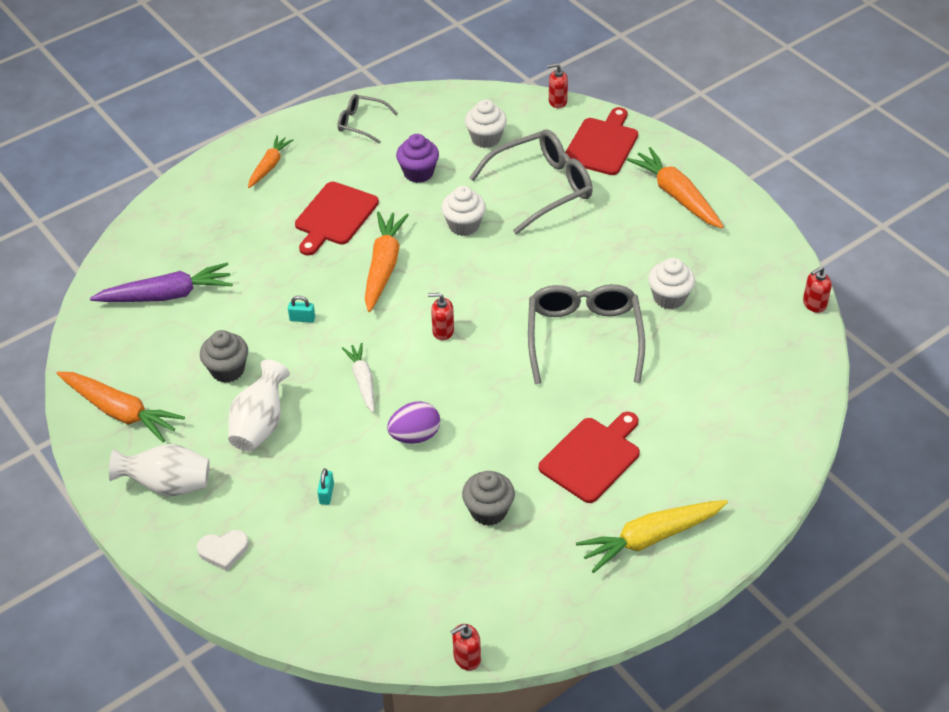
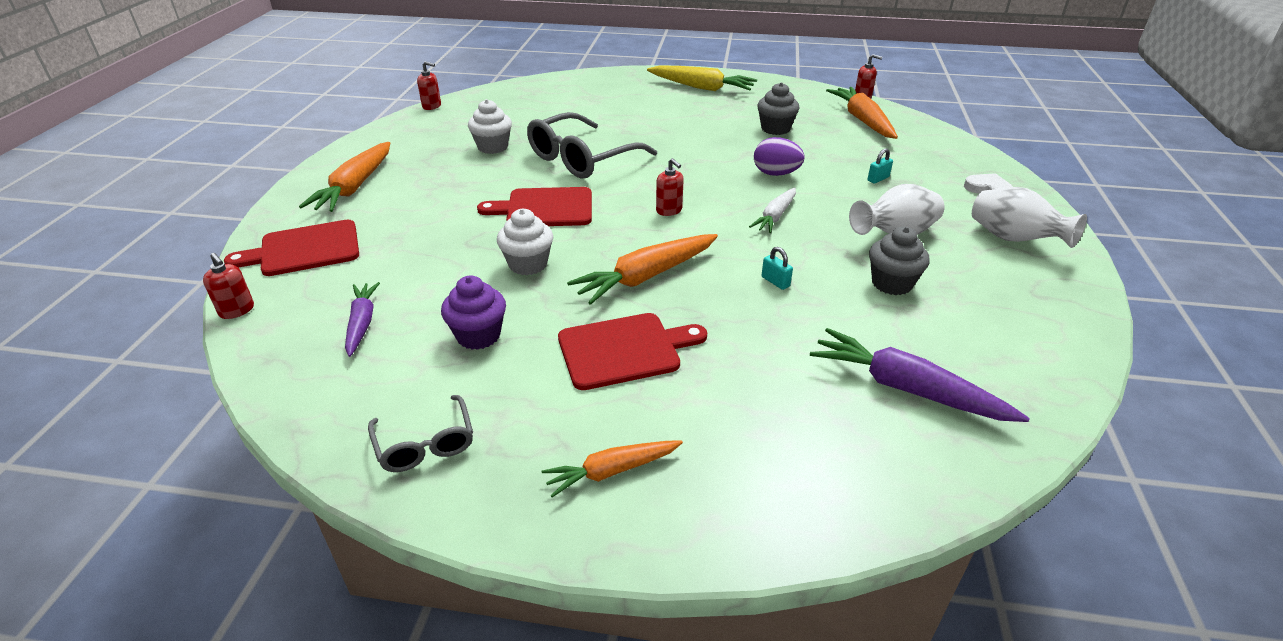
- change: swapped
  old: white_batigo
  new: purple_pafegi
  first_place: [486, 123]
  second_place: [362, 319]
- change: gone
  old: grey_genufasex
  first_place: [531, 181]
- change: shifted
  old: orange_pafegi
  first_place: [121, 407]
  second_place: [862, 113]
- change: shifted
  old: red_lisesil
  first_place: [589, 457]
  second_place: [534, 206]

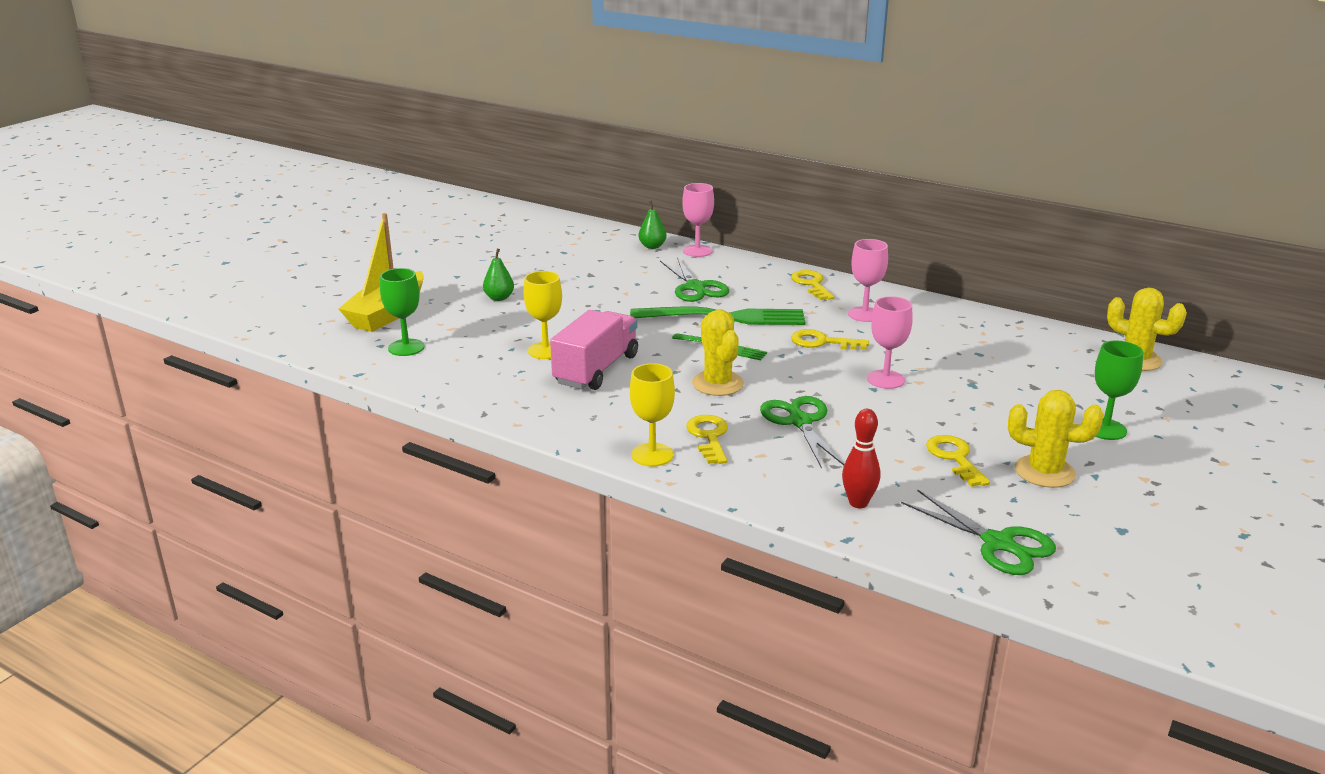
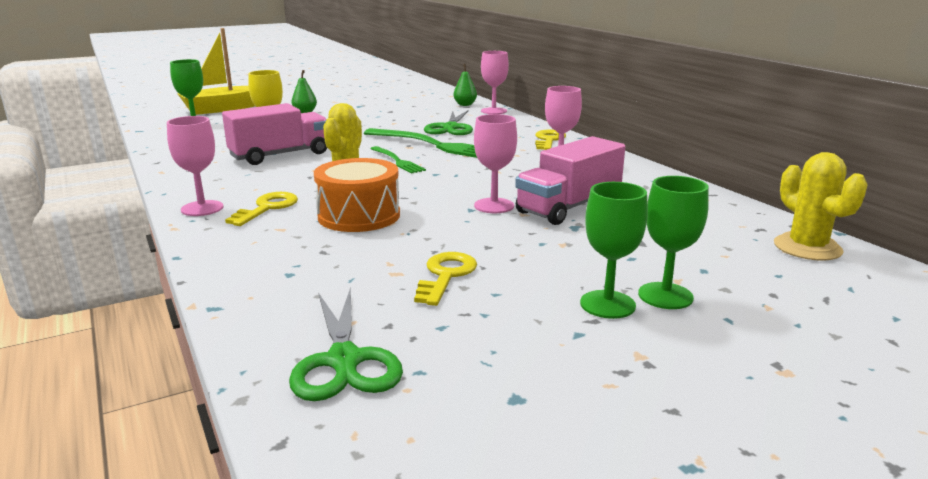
- change: gone
  old: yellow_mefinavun
  first_place: [830, 339]
- change: repainted
  old: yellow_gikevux
  new: pink_gikevux
  first_place: [652, 415]
  second_place: [195, 166]
- change: gone
  old: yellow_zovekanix
  first_place: [1056, 439]
- change: swapped
  old: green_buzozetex
  new: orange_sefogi
  first_place: [802, 432]
  second_place: [357, 195]
- change: gone
  old: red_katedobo
  first_place: [861, 458]
- change: new
  new: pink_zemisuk
  second_place: [570, 180]
- change: new
  new: green_gikevux
  second_place: [614, 250]

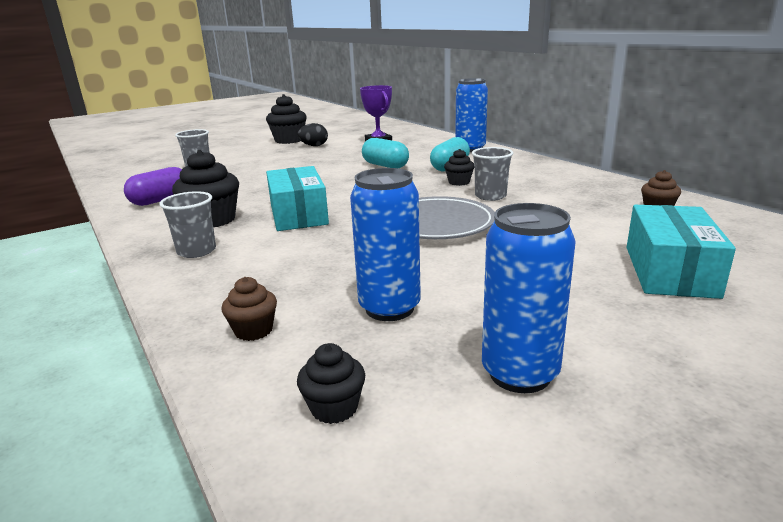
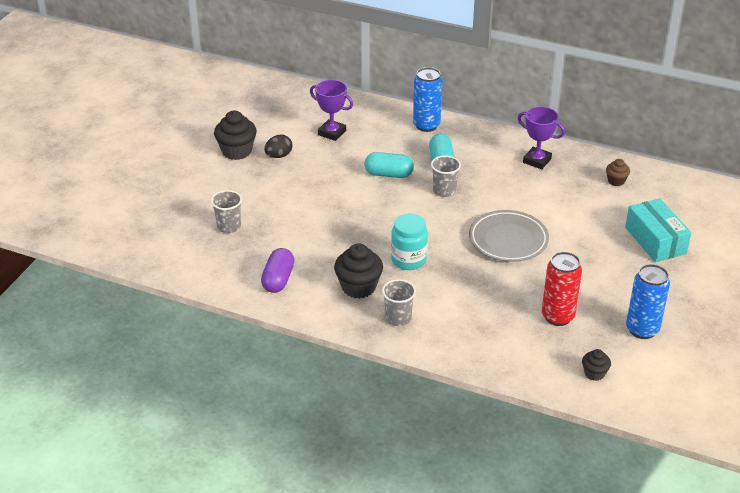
- change: shifted
  old: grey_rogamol
  first_place: [492, 174]
  second_place: [446, 176]
- change: gone
  old: black_batigo
  first_place: [459, 167]
- change: swapped
  old: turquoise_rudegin
  new: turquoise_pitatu
  first_place: [297, 198]
  second_place: [409, 242]
- change: repainted
  old: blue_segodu
  new: red_segodu
  first_place: [385, 244]
  second_place: [562, 289]
- change: gone
  old: brown_batigo
  first_place: [249, 309]
- change: new
  new: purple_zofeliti
  second_place: [541, 137]

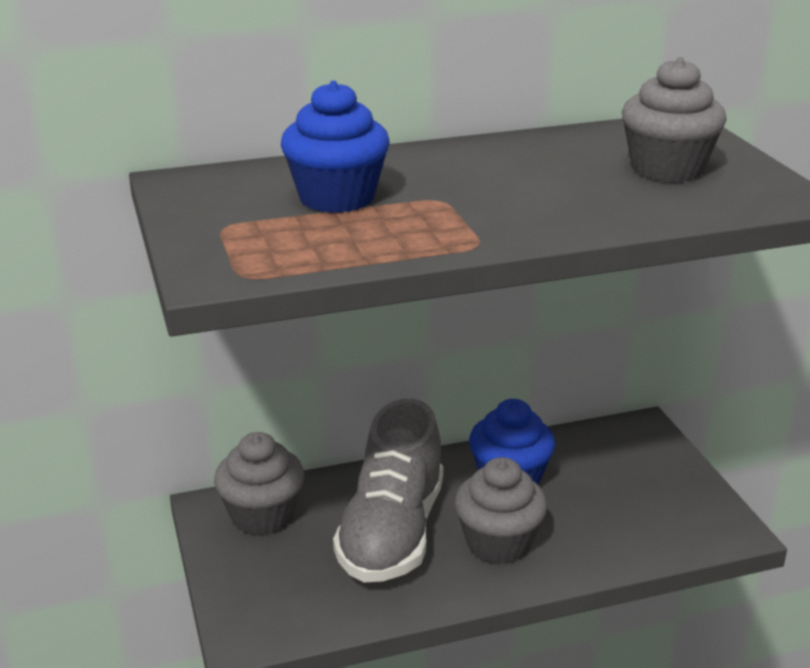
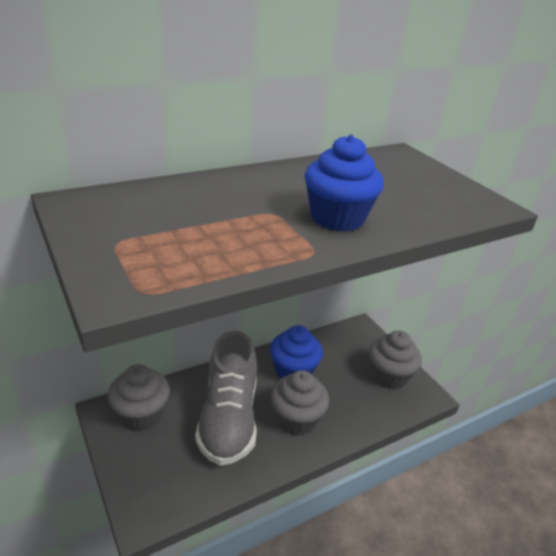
- change: shifted
  old: grey_batigo
  first_place: [674, 120]
  second_place: [395, 359]
- change: shifted
  old: blue_batigo
  first_place: [335, 147]
  second_place: [344, 183]

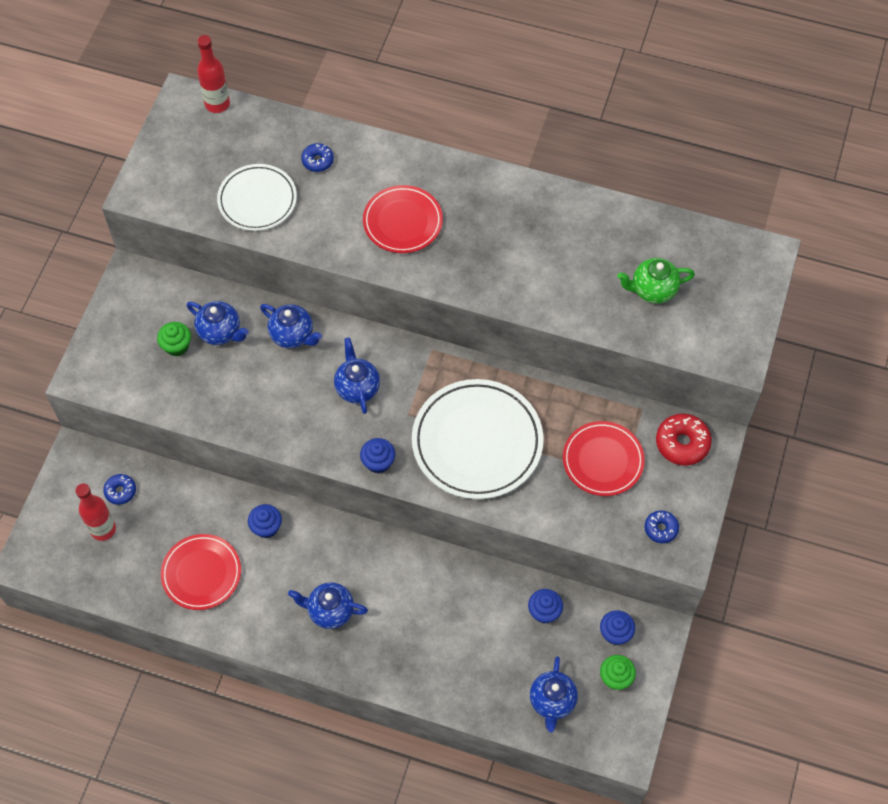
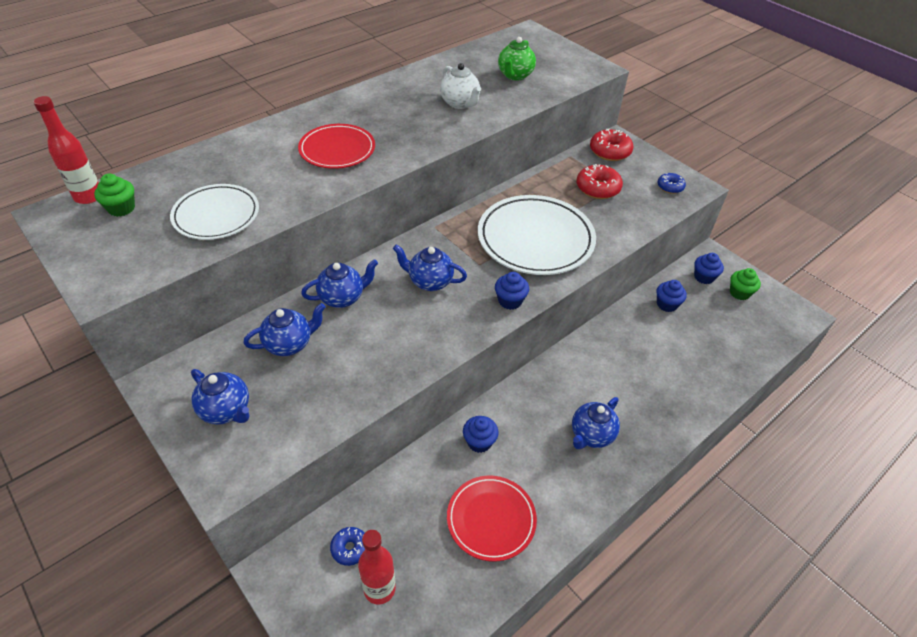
- change: gone
  old: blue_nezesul
  first_place: [317, 157]
- change: shifted
  old: green_batigo
  first_place: [174, 339]
  second_place: [114, 195]
- change: swapped
  old: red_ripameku
  new: red_nezesul
  first_place: [604, 458]
  second_place: [599, 181]
- change: shifted
  old: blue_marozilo
  first_place: [554, 694]
  second_place: [220, 397]
- change: new
  new: white_marozilo
  second_place: [460, 86]

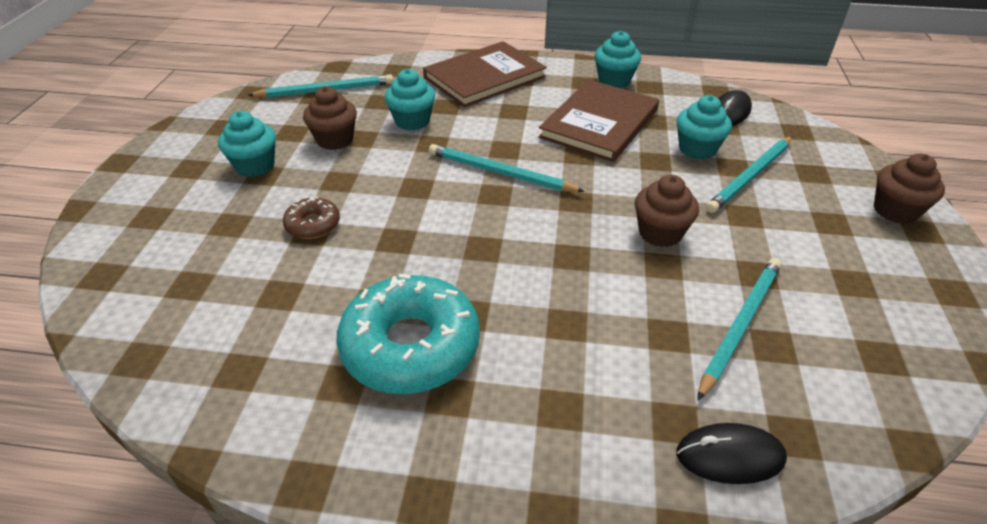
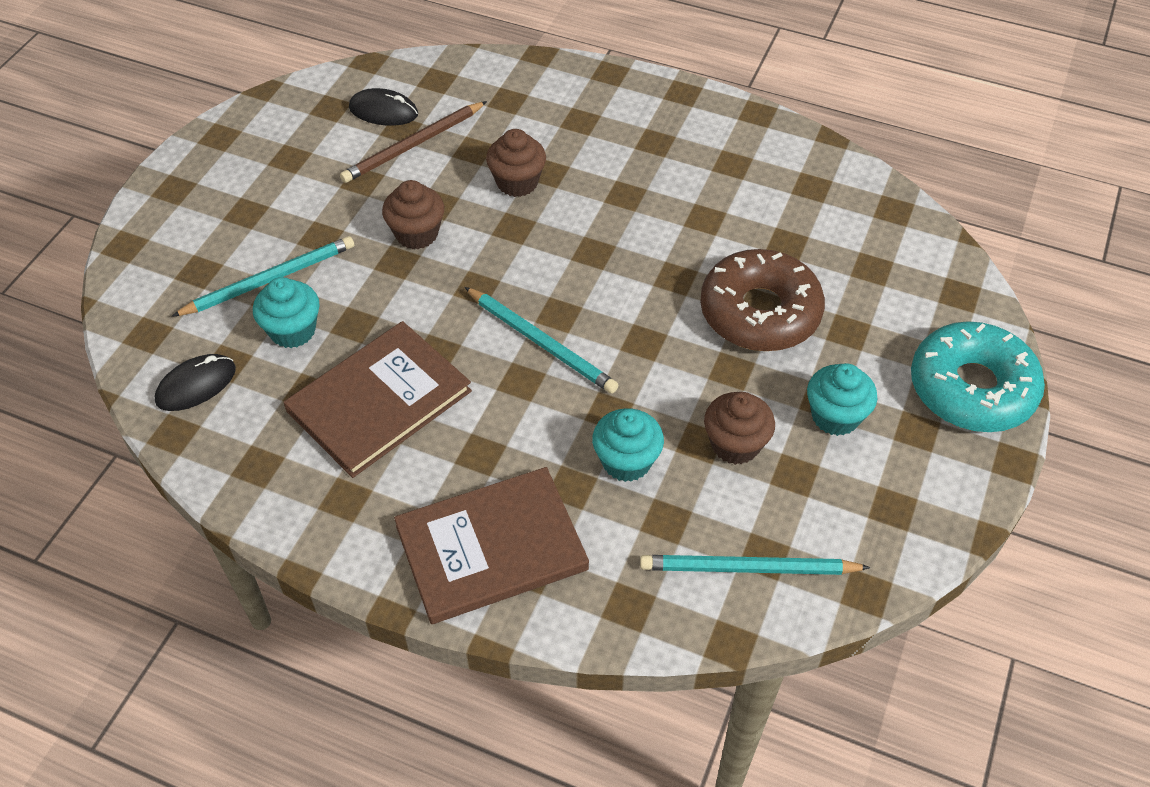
- change: gone
  old: turquoise_batigo
  first_place: [617, 59]
- change: shifted
  old: brown_batigo
  first_place: [909, 188]
  second_place: [516, 163]
- change: scaled
  old: brown_nezesul
  first_place: [311, 217]
  second_place: [762, 300]
  factor: 2.08
- change: repainted
  old: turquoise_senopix
  new: brown_senopix
  first_place: [739, 329]
  second_place: [413, 142]
- change: shifted
  old: turquoise_nezesul
  first_place: [408, 334]
  second_place: [978, 376]
- change: shifted
  old: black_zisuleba
  first_place: [732, 453]
  second_place: [383, 107]

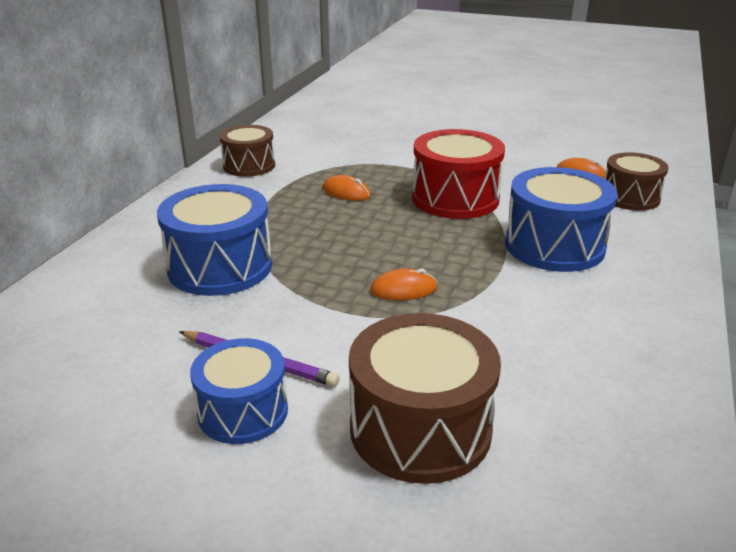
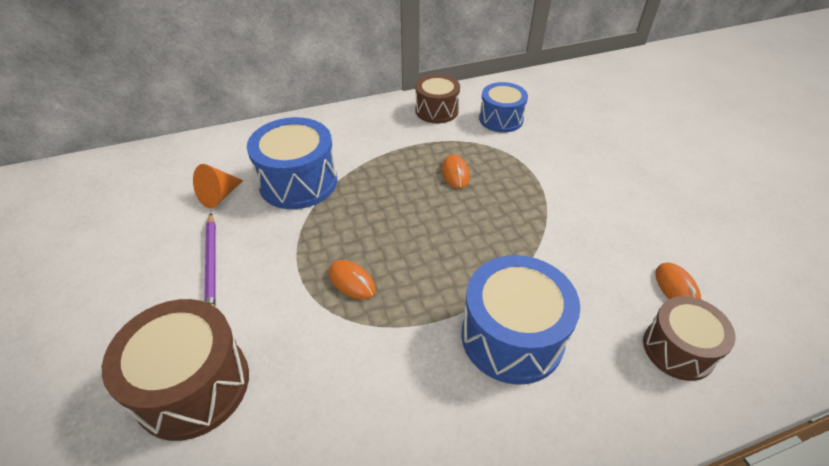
- change: gone
  old: red_sefogi
  first_place: [458, 174]
- change: shifted
  old: blue_sefogi
  first_place: [239, 391]
  second_place: [503, 107]
- change: new
  new: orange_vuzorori
  second_place: [218, 186]

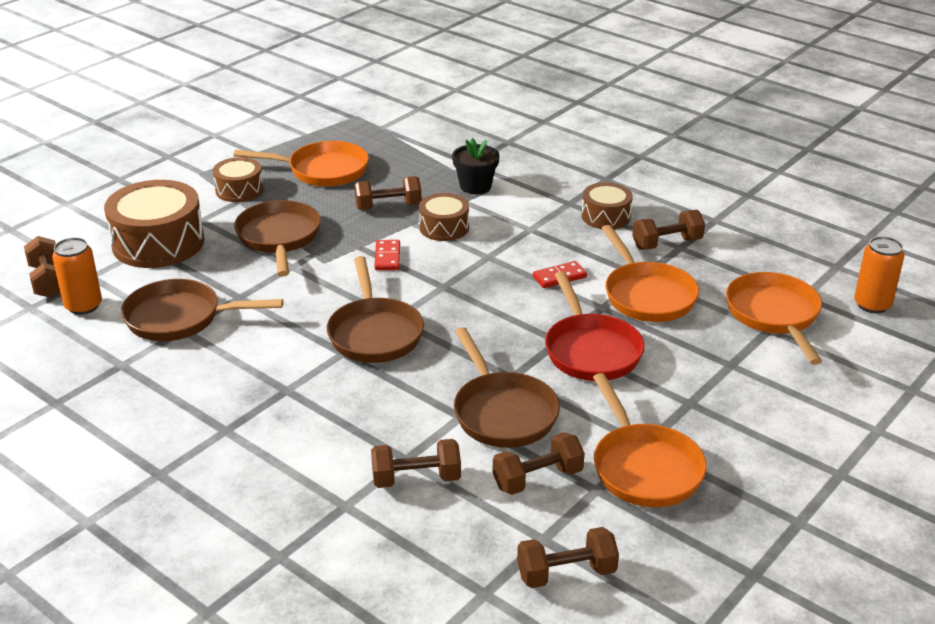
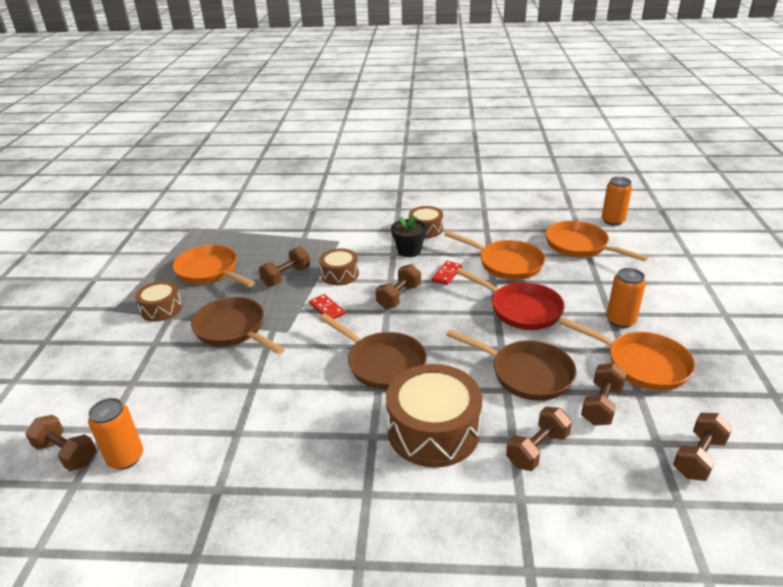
- change: shifted
  old: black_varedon
  first_place: [476, 166]
  second_place: [409, 235]
- change: rotated
  old: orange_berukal
  first_place: [301, 164]
  second_place: [214, 266]
  degrees: -105
- change: shifted
  old: brown_sefogi
  first_place: [154, 224]
  second_place: [434, 416]
- change: shifted
  old: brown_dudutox
  first_place: [668, 230]
  second_place: [398, 286]
- change: gone
  old: brown_berukal
  first_place: [202, 310]
- change: new
  new: orange_segodu
  second_place: [626, 298]

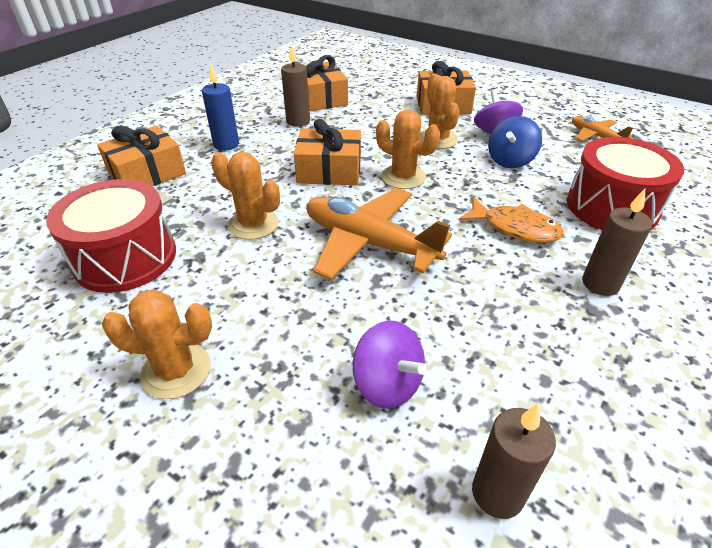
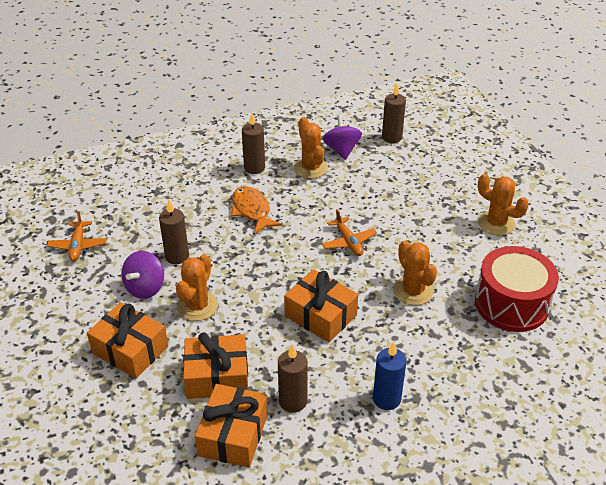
- change: shifted
  old: orange_zovekanix
  first_place: [408, 149]
  second_place: [311, 148]
- change: swapped
  old: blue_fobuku
  new: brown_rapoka
  first_place: [515, 142]
  second_place: [174, 232]
- change: shifted
  old: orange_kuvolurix
  first_place: [141, 156]
  second_place: [215, 365]
- change: gone
  old: red_sefogi
  first_place: [625, 183]
- change: scaled
  old: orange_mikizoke
  first_place: [379, 234]
  second_place: [349, 232]
  factor: 0.52
- change: shifted
  old: purple_fobuku
  first_place: [390, 365]
  second_place: [342, 137]

